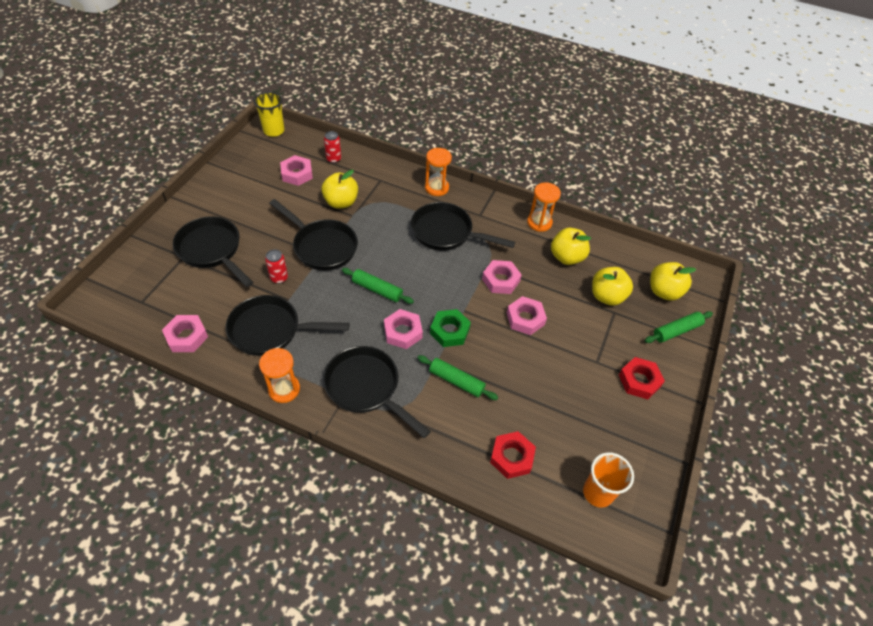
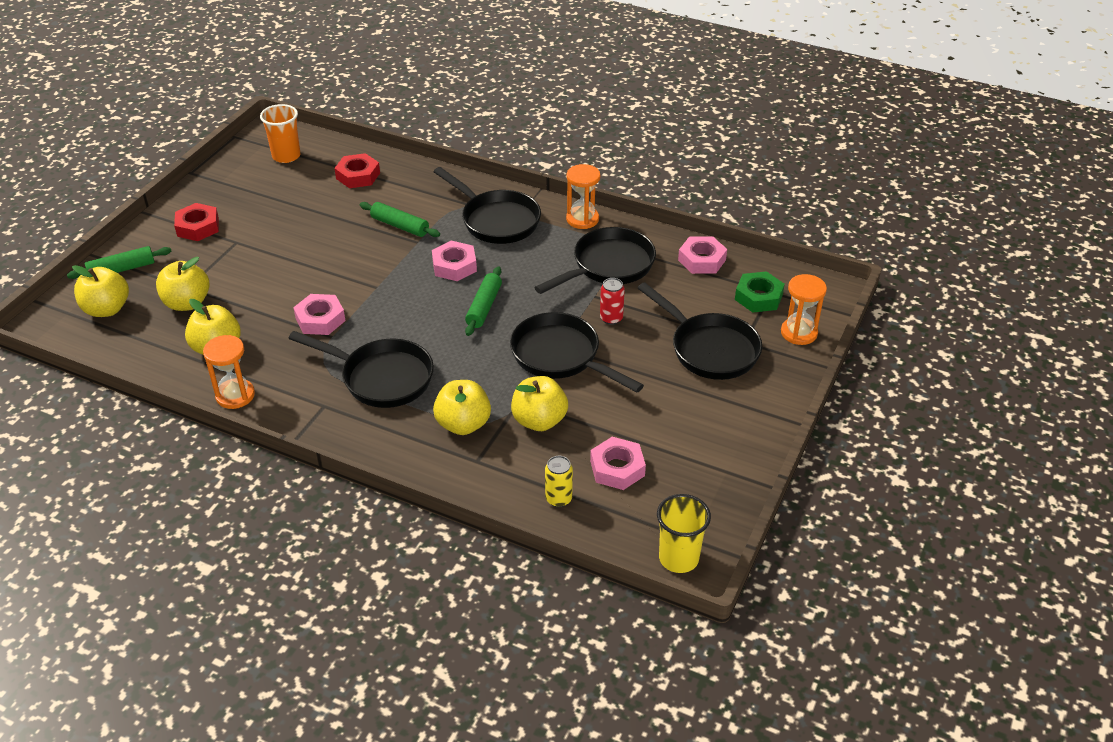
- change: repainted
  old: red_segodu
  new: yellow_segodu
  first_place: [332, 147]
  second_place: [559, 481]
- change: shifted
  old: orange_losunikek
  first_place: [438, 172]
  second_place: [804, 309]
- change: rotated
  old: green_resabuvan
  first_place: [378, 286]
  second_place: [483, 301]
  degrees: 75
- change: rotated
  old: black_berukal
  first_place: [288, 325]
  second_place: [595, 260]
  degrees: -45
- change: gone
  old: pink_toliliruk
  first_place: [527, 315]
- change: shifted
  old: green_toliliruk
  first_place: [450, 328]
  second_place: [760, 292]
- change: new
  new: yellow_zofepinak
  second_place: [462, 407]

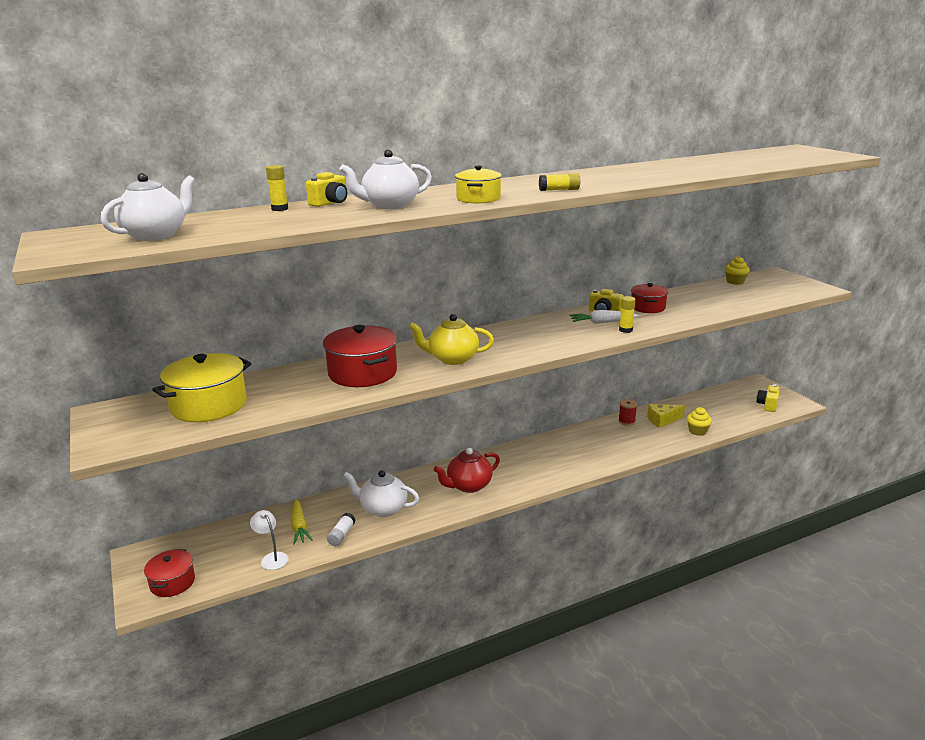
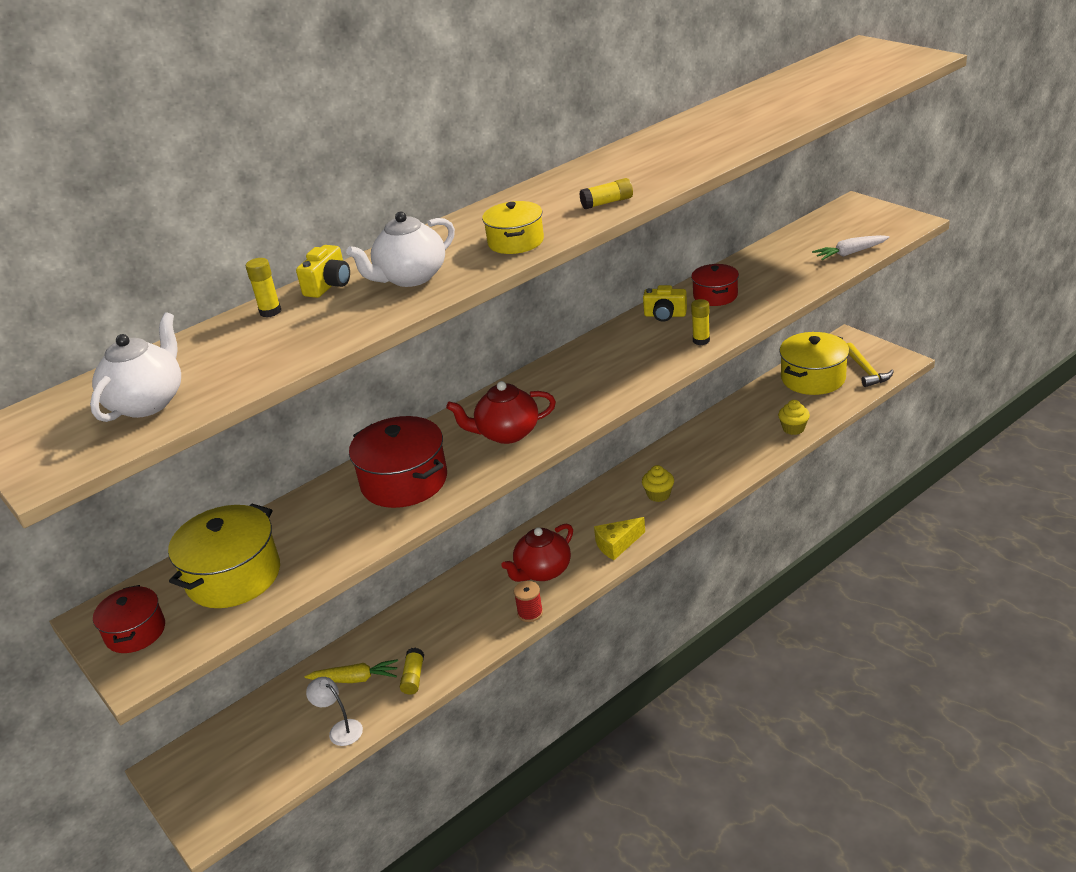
- change: shifted
  old: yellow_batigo
  first_place: [737, 270]
  second_place: [658, 483]
- change: shifted
  old: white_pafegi
  first_place: [604, 317]
  second_place: [850, 247]
- change: repainted
  old: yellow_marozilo
  new: red_marozilo
  first_place: [451, 339]
  second_place: [501, 412]
- change: swapped
  old: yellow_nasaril
  new: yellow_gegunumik
  first_place: [768, 398]
  second_place: [870, 365]
- change: shifted
  old: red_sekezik
  first_place: [627, 412]
  second_place: [528, 601]
- change: shifted
  old: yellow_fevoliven
  first_place: [666, 416]
  second_place: [619, 538]
- change: gone
  old: white_marozilo
  first_place: [381, 493]
- change: rotated
  old: yellow_pafegi
  first_place: [301, 522]
  second_place: [351, 671]
  degrees: -60
- change: repainted
  old: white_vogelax
  new: yellow_vogelax
  first_place: [341, 529]
  second_place: [412, 671]
- change: shifted
  old: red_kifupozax
  first_place: [169, 573]
  second_place: [129, 619]
- change: new
  new: yellow_kifupozax
  second_place: [814, 363]

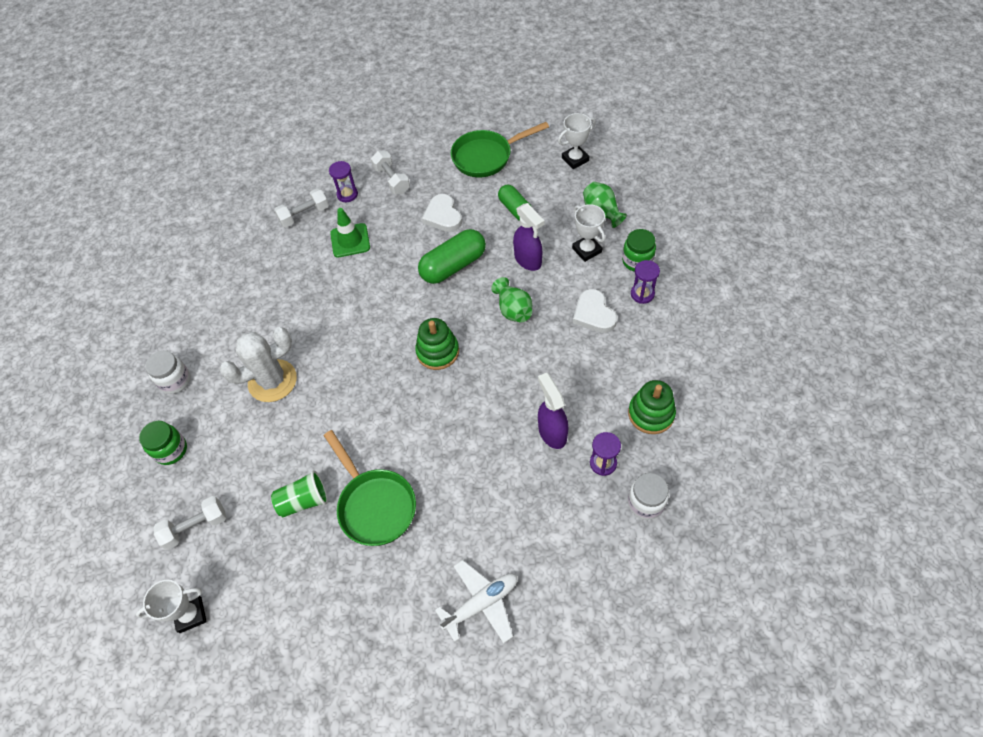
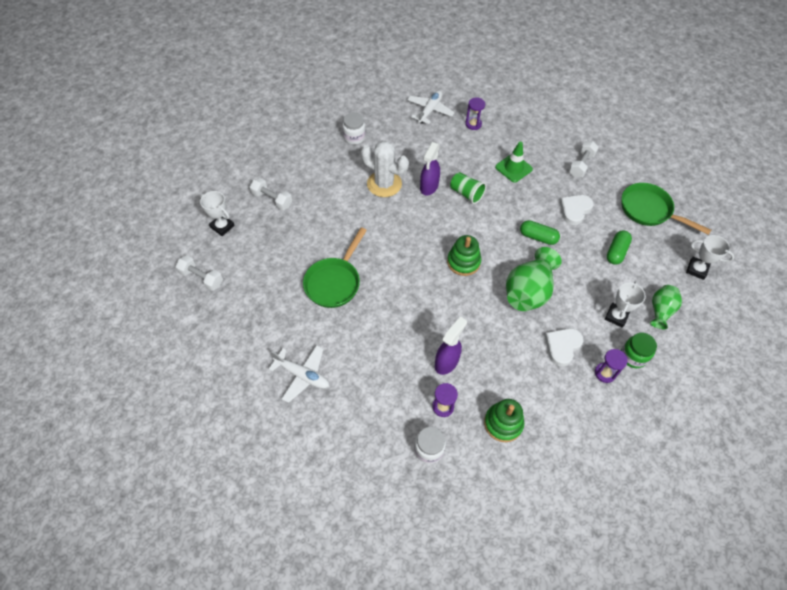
- change: shifted
  old: purple_losunikek
  first_place: [343, 181]
  second_place: [475, 113]
- change: shifted
  old: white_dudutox
  first_place: [301, 207]
  second_place: [199, 273]
- change: shifted
  old: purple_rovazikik
  first_place: [528, 237]
  second_place: [430, 168]
- change: scaled
  old: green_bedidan
  first_place: [452, 256]
  second_place: [540, 232]
  factor: 0.66
- change: scaled
  old: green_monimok
  first_place: [511, 299]
  second_place: [534, 279]
  factor: 1.7
- change: gone
  old: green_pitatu
  first_place: [163, 443]
- change: shifted
  old: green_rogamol
  first_place: [299, 493]
  second_place: [468, 188]
- change: new
  new: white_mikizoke
  second_place: [431, 107]

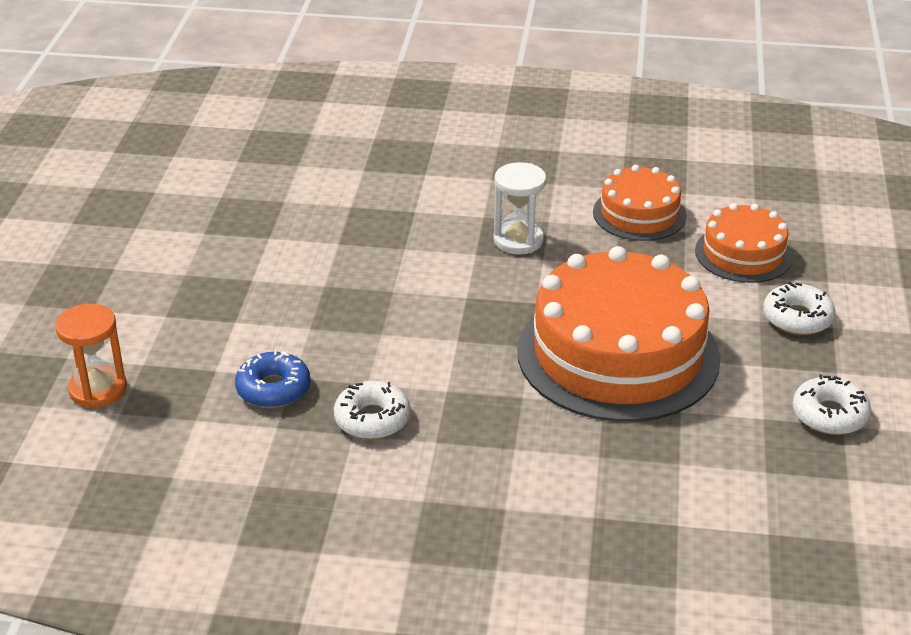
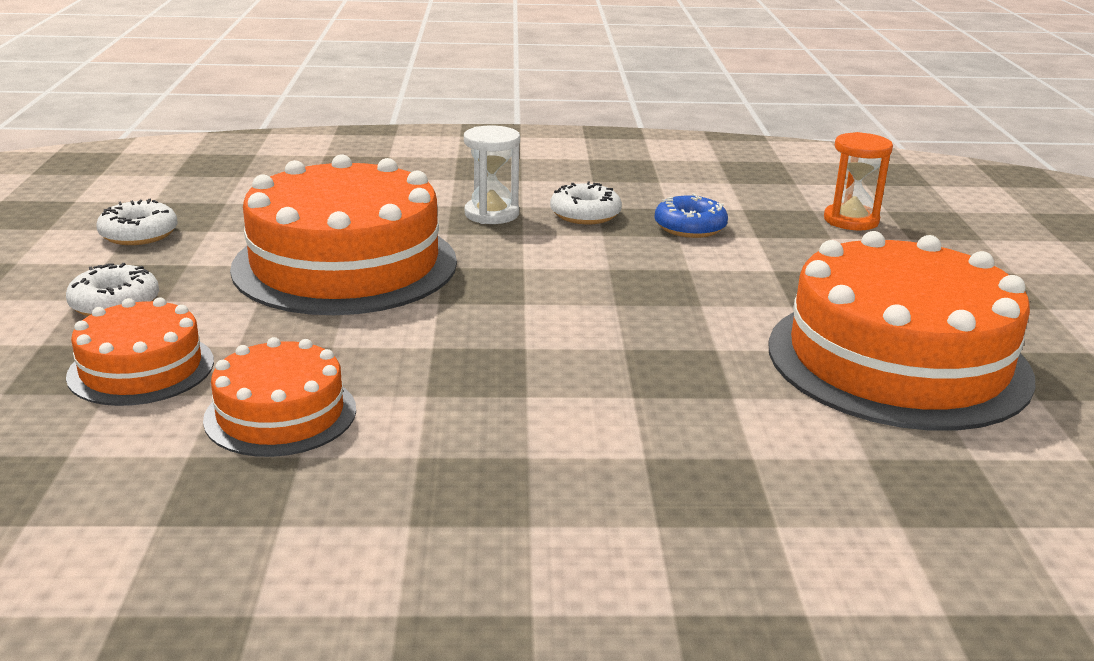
- change: shifted
  old: white_losunikek
  first_place: [519, 208]
  second_place: [492, 175]
- change: new
  new: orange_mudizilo
  second_place: [902, 331]

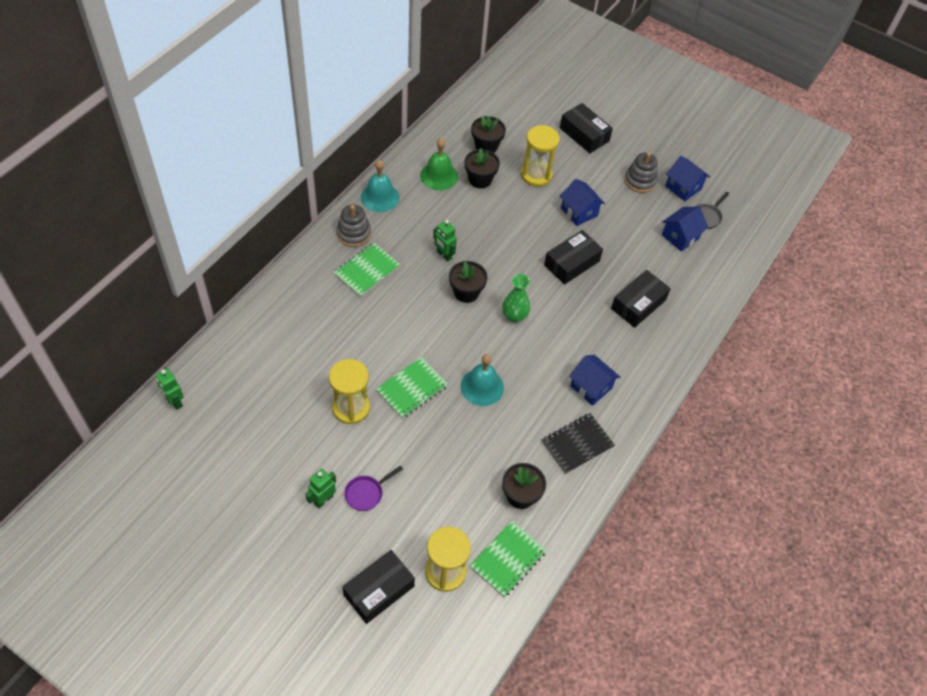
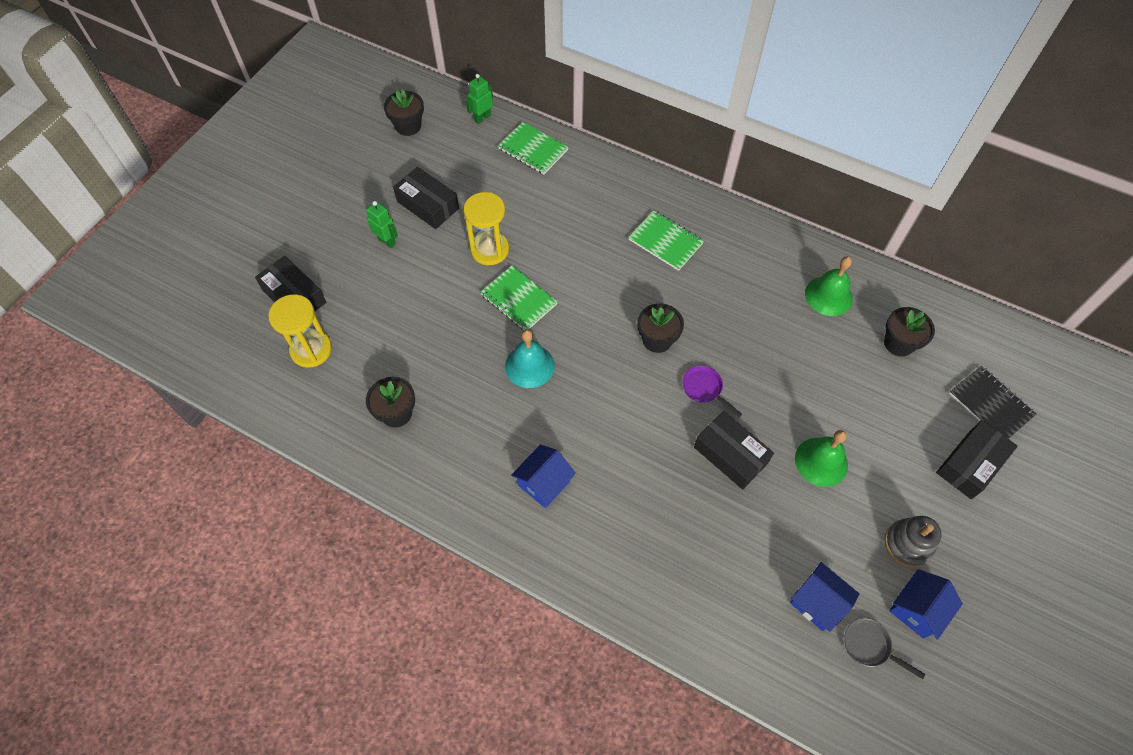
- change: gone
  old: yellow_losunikek
  first_place: [540, 156]
- change: shifted
  old: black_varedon
  first_place: [482, 168]
  second_place: [404, 113]
- change: gone
  old: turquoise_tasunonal
  first_place: [380, 186]
- change: swapped
  old: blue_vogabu
  new: green_tasunonal
  first_place: [582, 202]
  second_place: [821, 458]
- change: gone
  old: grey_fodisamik
  first_place: [354, 226]
- change: gone
  old: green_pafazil
  first_place: [445, 241]
- change: shifted
  old: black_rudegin
  first_place: [641, 299]
  second_place: [426, 198]
- change: gone
  old: green_monimok
  first_place: [516, 298]
- change: shifted
  old: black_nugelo
  first_place: [578, 444]
  second_place: [992, 402]
- change: shifted
  old: purple_berukal
  first_place: [373, 488]
  second_place: [712, 391]
- change: shifted
  old: green_nugelo
  first_place: [508, 559]
  second_place: [533, 148]

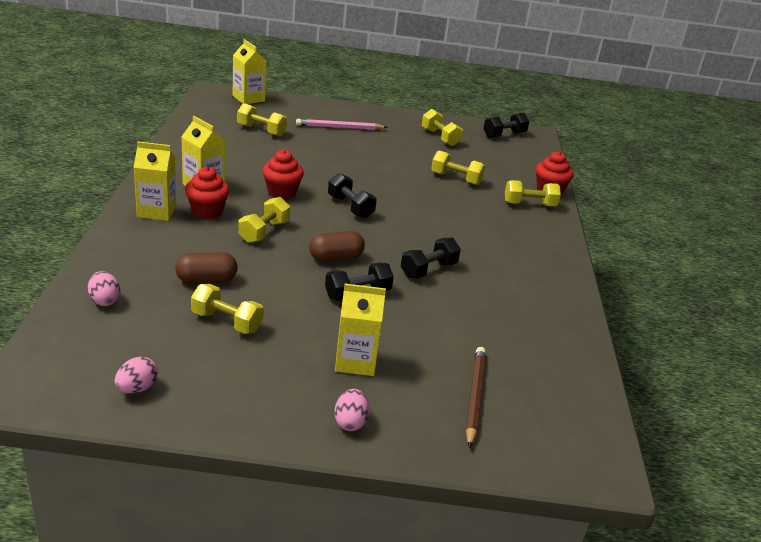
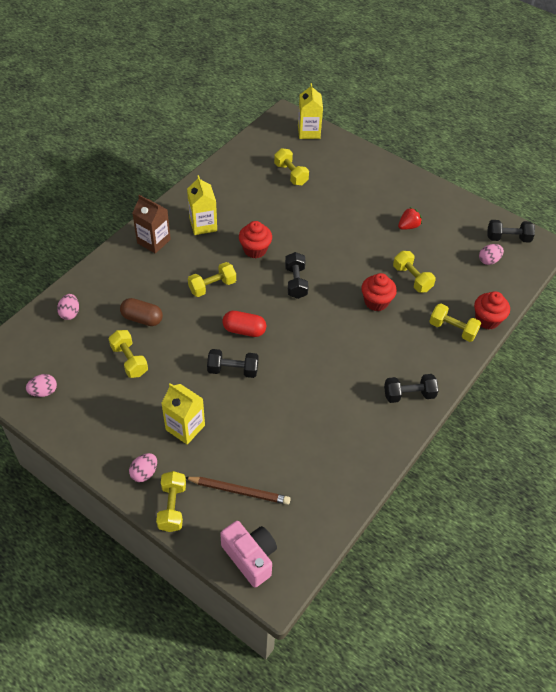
- change: shifted
  old: yellow_dudutox
  first_place: [442, 127]
  second_place: [171, 501]
- change: gone
  old: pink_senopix
  first_place: [342, 124]
- change: repainted
  old: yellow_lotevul
  new: brown_lotevul
  first_place: [155, 181]
  second_place: [151, 224]
- change: shifted
  old: red_batigo
  first_place: [207, 192]
  second_place: [379, 292]
- change: repainted
  old: brown_bedidan
  new: red_bedidan
  first_place: [337, 246]
  second_place: [244, 324]
- change: shifted
  old: black_dudutox
  first_place: [431, 258]
  second_place: [411, 388]
- change: rotated
  old: brown_senopix
  first_place: [476, 397]
  second_place: [237, 491]
  degrees: 60
- change: new
  new: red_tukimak
  second_place: [410, 218]
- change: new
  new: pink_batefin
  second_place: [491, 254]
- change: new
  new: pink_nasaril
  second_place: [248, 554]

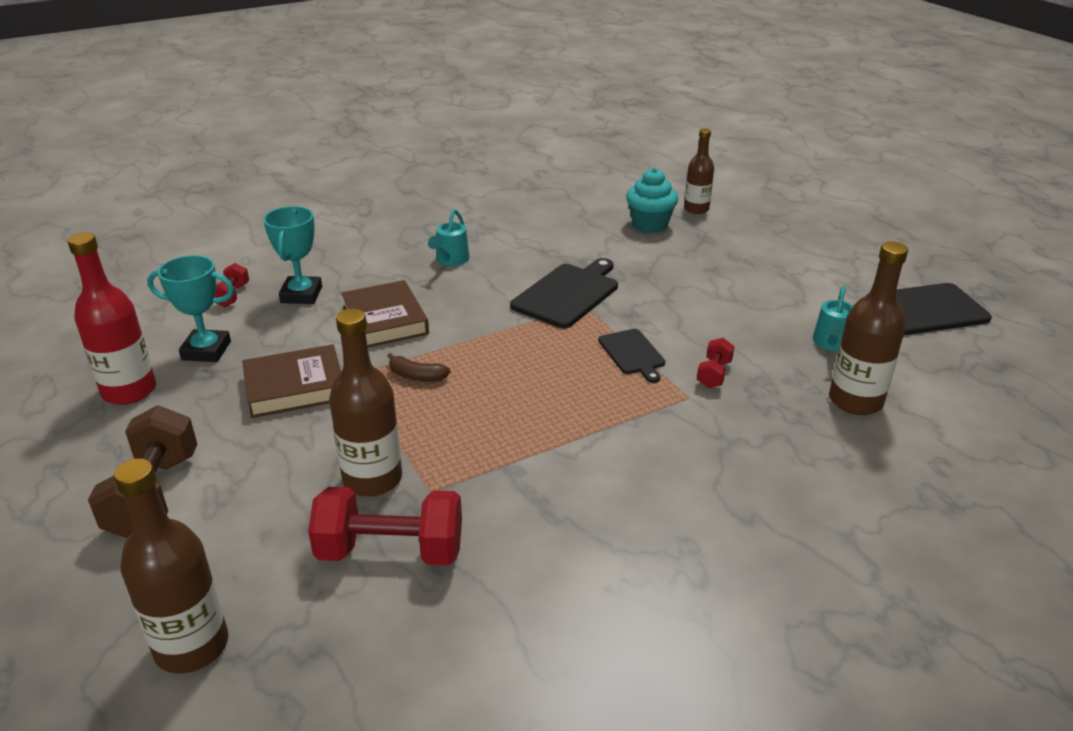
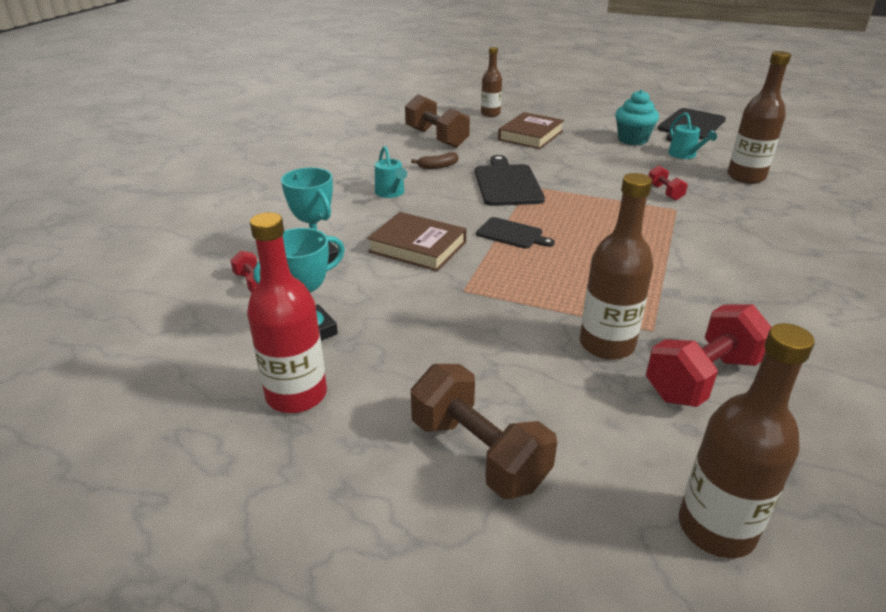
- change: shifted
  old: turquoise_batigo
  first_place: [652, 200]
  second_place: [637, 117]
- change: shifted
  old: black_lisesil
  first_place: [631, 356]
  second_place: [515, 233]
- change: shifted
  old: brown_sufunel
  first_place: [291, 381]
  second_place: [531, 130]
- change: shifted
  old: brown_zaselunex
  first_place: [419, 367]
  second_place: [435, 160]
- change: new
  new: brown_dudutox
  second_place: [437, 121]

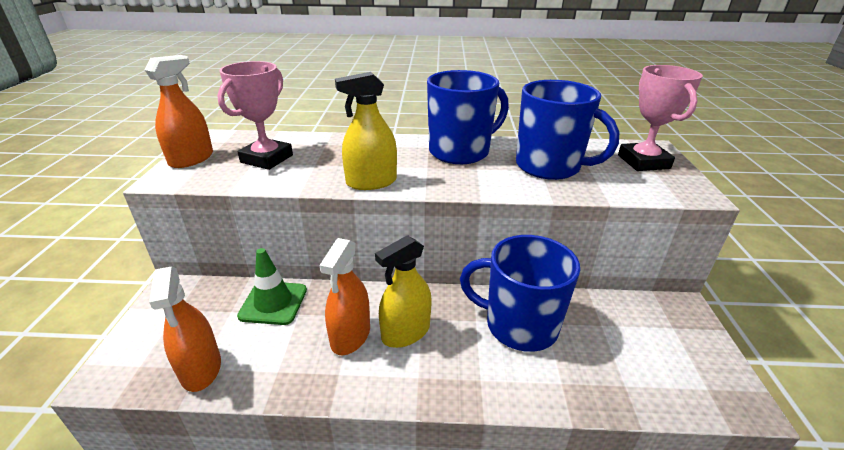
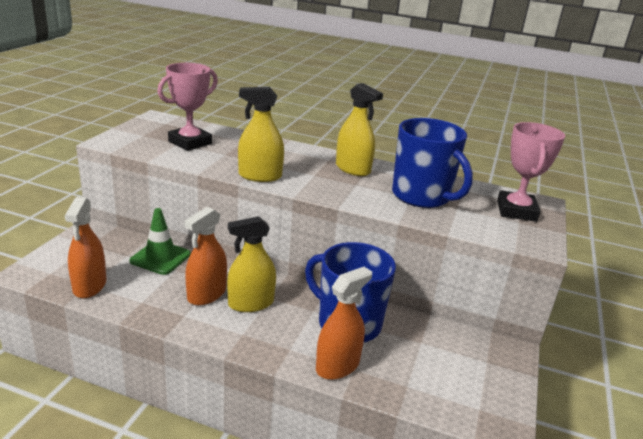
- change: shifted
  old: orange_rovazikik
  first_place: [179, 111]
  second_place: [344, 323]
- change: swapped
  old: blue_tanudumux
  new: yellow_rovazikik
  first_place: [468, 117]
  second_place: [359, 129]

